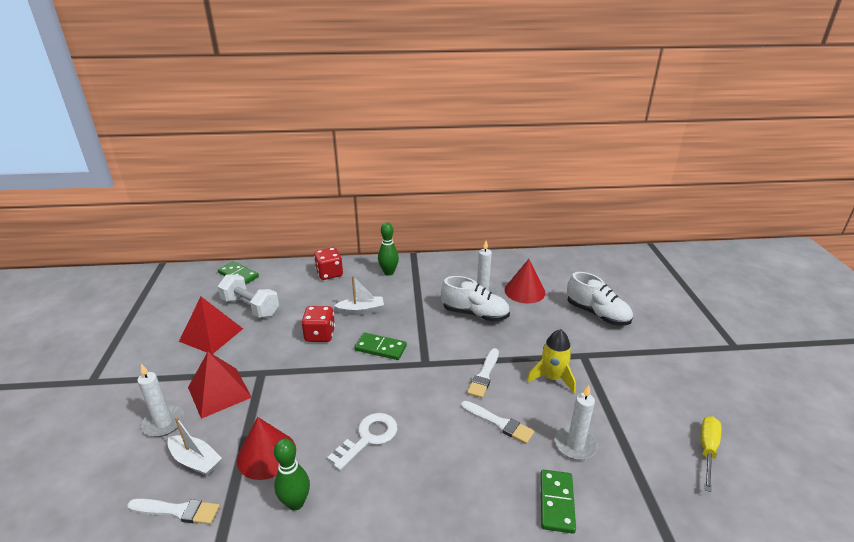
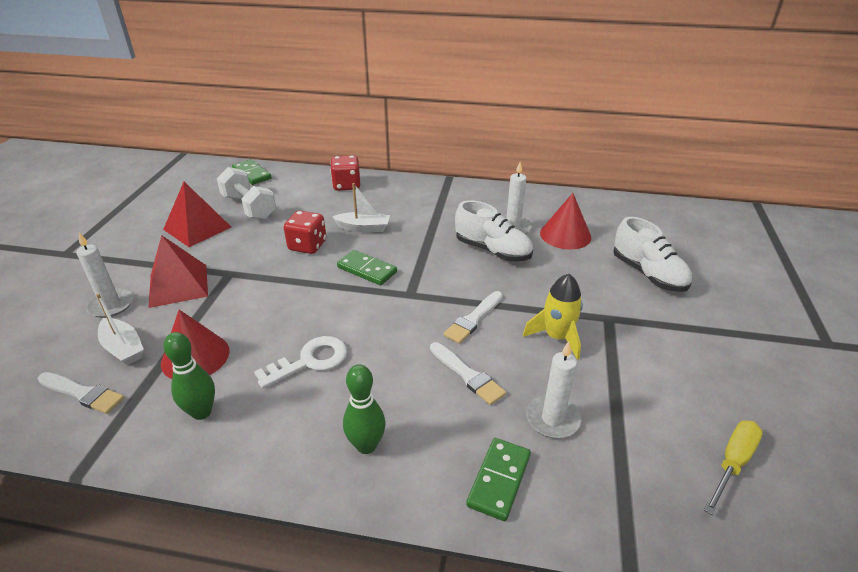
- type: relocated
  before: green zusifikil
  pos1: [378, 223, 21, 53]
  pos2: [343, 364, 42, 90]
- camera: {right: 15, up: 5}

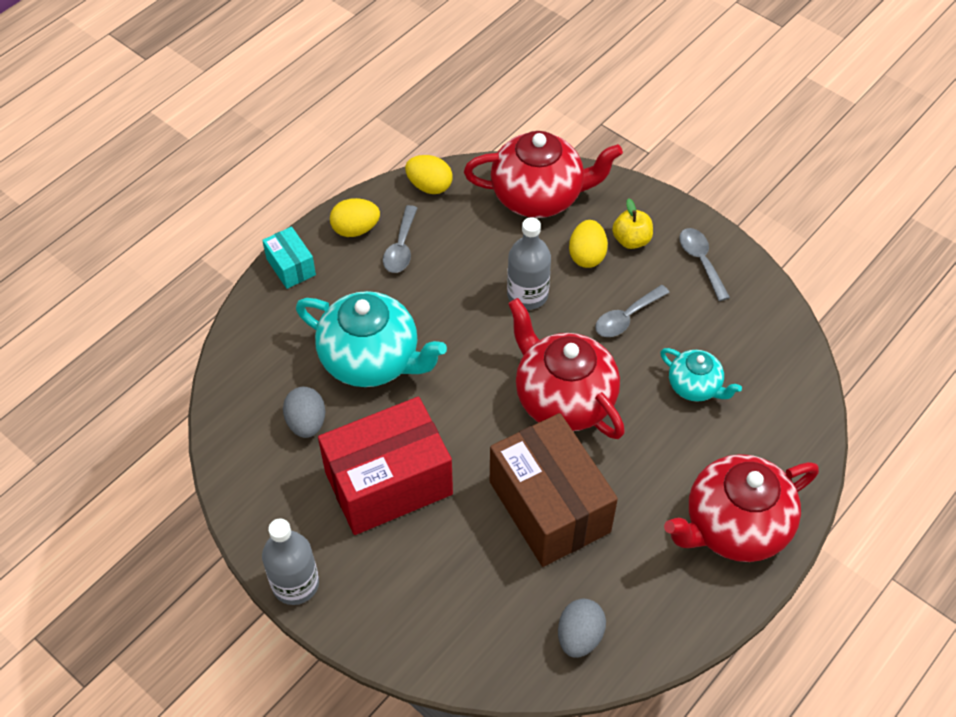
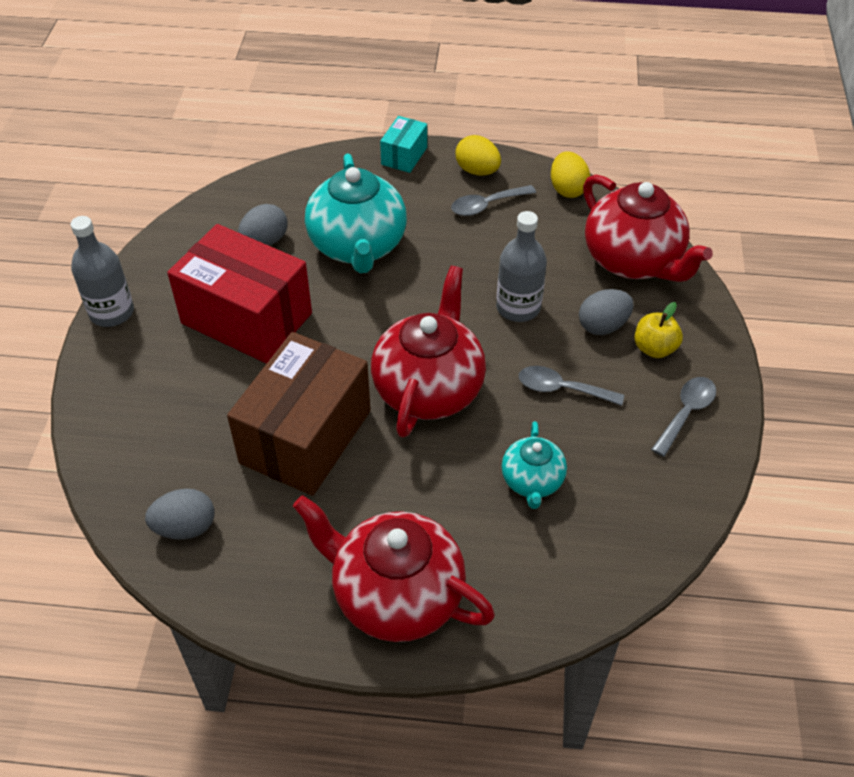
- type: colour
  before: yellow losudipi
  after: grey losudipi
  pos1: [569, 220, 39, 48]
  pos2: [579, 289, 55, 46]
- camera: {right: 55, up: -5}

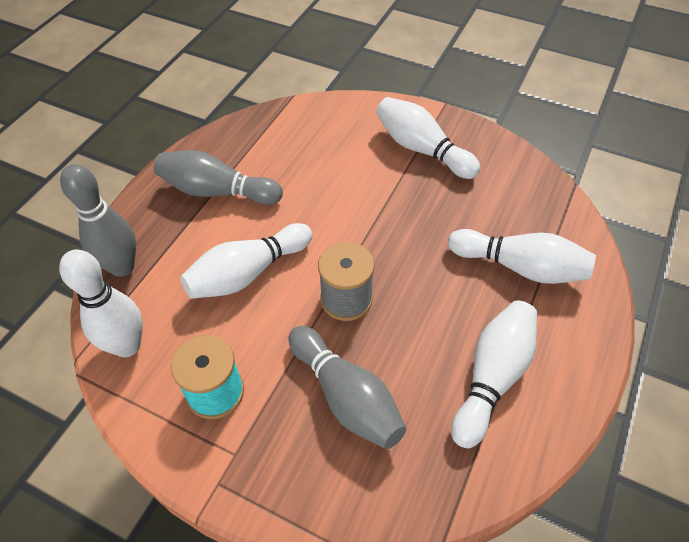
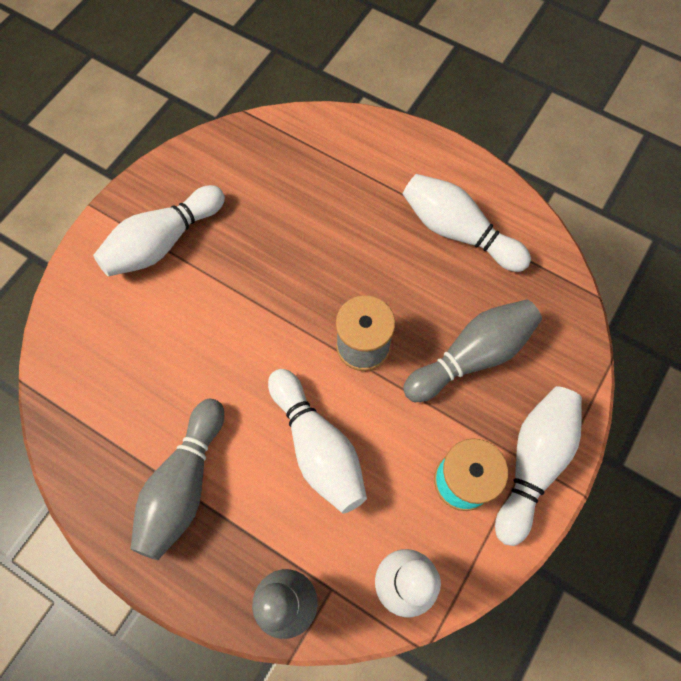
- type: relocated
  before: white zusifikil
  pos1: [448, 229, 148, 55]
  pos2: [495, 386, 87, 160]
- camera: {right: -85, up: 15}

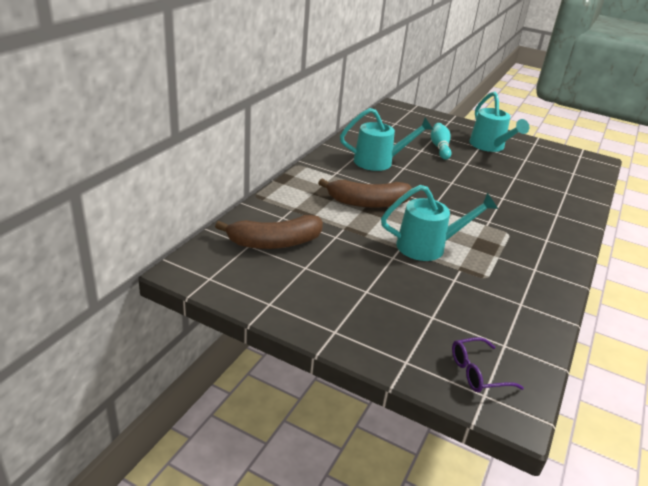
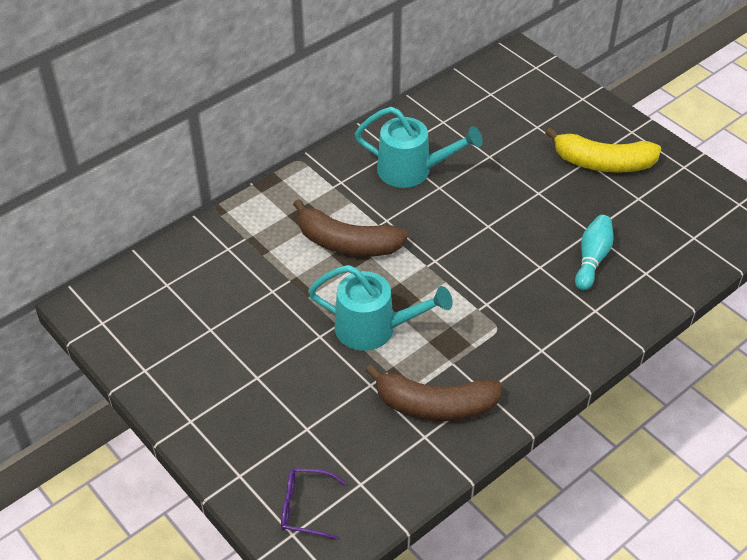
- type: relocated
  before: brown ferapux
  pos1: [215, 215, 108, 34]
  pos2: [365, 364, 138, 57]
- type: relocated
  before: turquoise zusifikil
  pos1: [431, 123, 20, 37]
  pos2: [575, 215, 39, 76]
- type: exchanged
  before: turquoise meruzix
  after: yellow ferapux
  pos1: [469, 91, 60, 61]
  pos2: [545, 127, 116, 46]
- camera: {right: 25, up: 15}

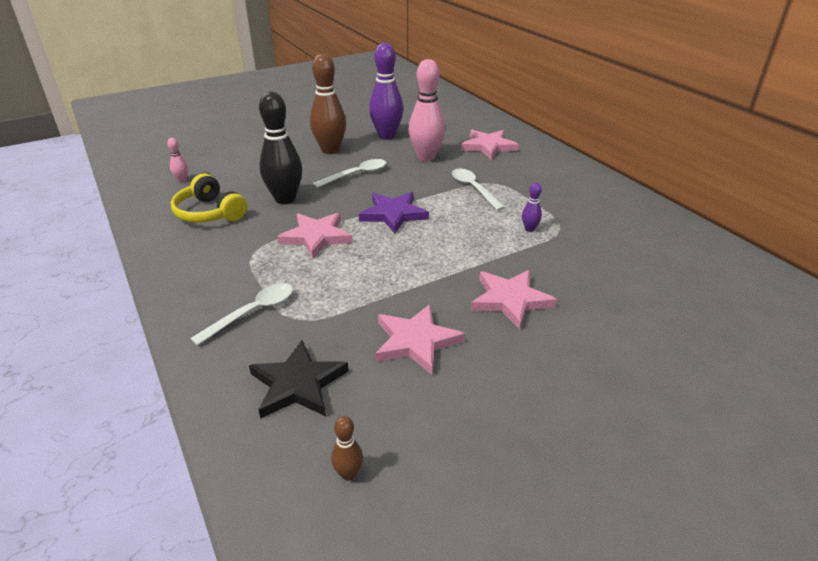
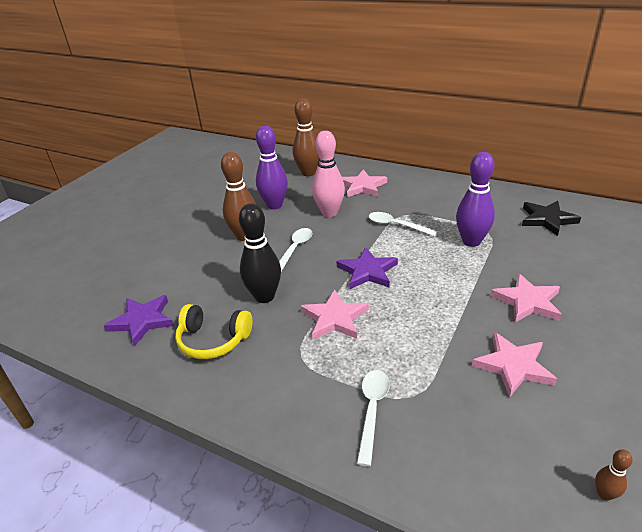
- type: exchanged
  before: pink zusifikil
  after: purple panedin
  pos1: [167, 138, 21, 45]
  pos2: [104, 295, 70, 51]
- type: relocated
  before: black panedin
  pos1: [249, 340, 100, 79]
  pos2: [522, 201, 59, 35]
- type: size
  before: purple zusifikil
  pos1: [522, 183, 20, 49]
  pos2: [456, 152, 39, 95]
  scale: 2.28
- type: appeared
  after: brown zusifikil
  pos2: [293, 98, 26, 79]
- camera: {right: -30, up: 0}

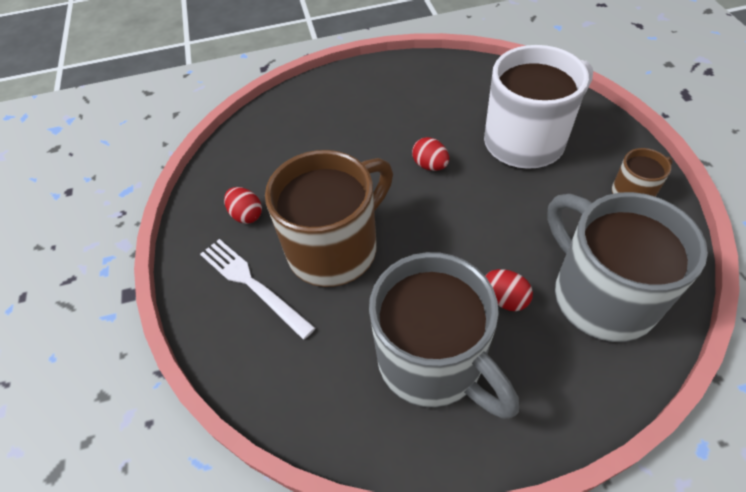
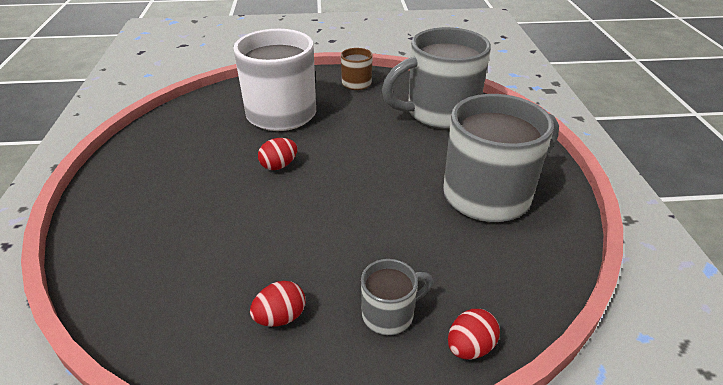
- type: exchanged
  before: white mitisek
  after: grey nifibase
  pos1: [200, 239, 115, 101]
  pos2: [361, 259, 72, 76]
- type: missing
  before: brown nifibase
  pos1: [265, 150, 128, 137]
- type: relocated
  before: red losudipi
  pos1: [486, 269, 47, 42]
  pos2: [448, 309, 52, 50]
- camera: {right: -85, up: -15}

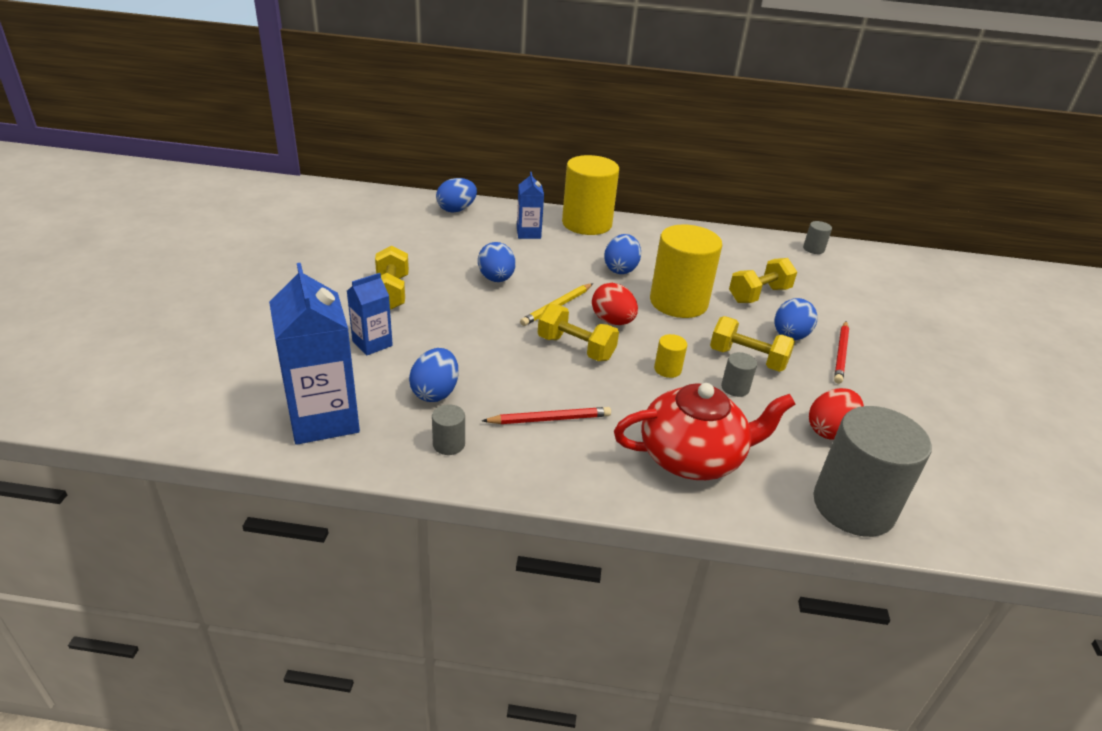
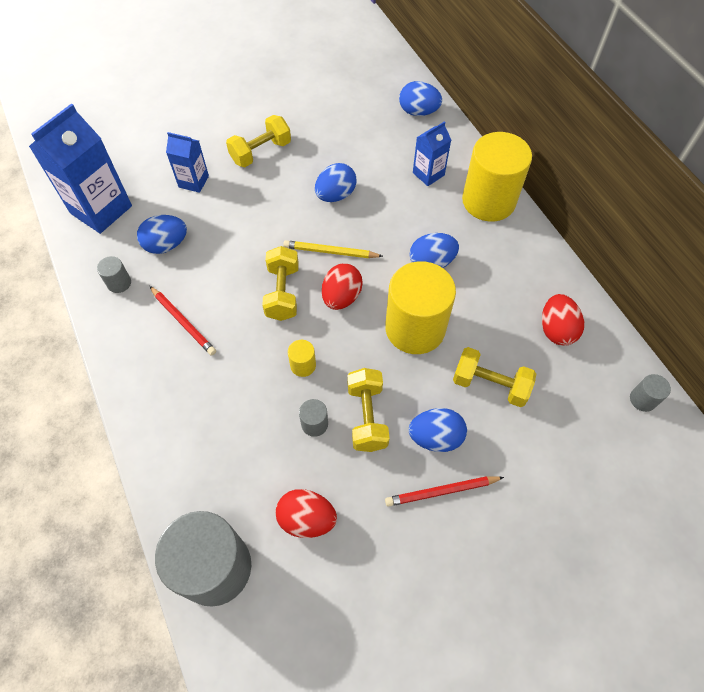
- type: missing
  before: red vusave
  pos1: [614, 383, 182, 97]
- type: appeared
  after: red losudipi
  pos2: [542, 294, 42, 52]
- camera: {right: 60, up: 25}

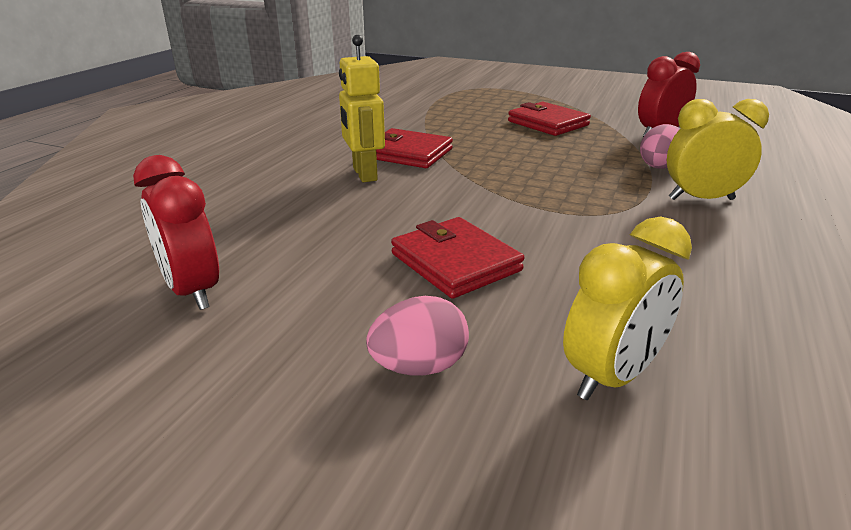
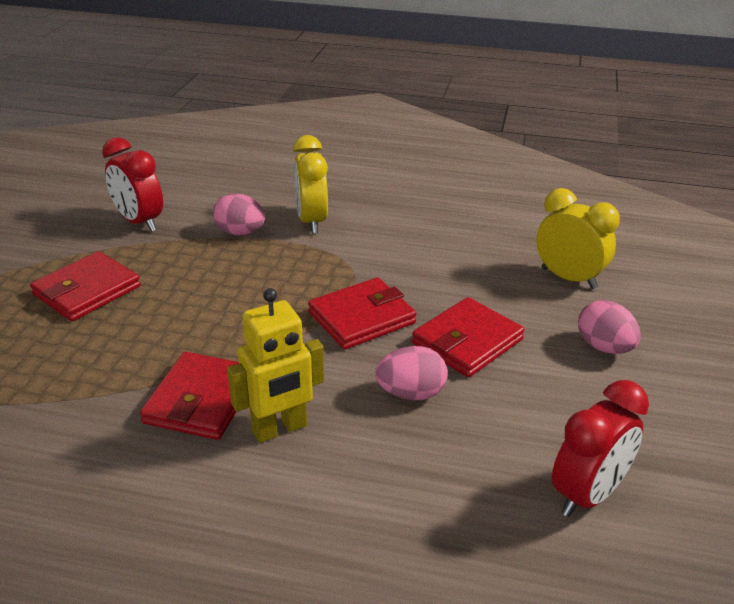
- type: appeared
  after: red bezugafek
  pos2: [308, 277, 109, 72]
- type: appeared
  after: pink losudipi
  pos2: [375, 346, 73, 54]
- camera: {right: -100, up: 5}

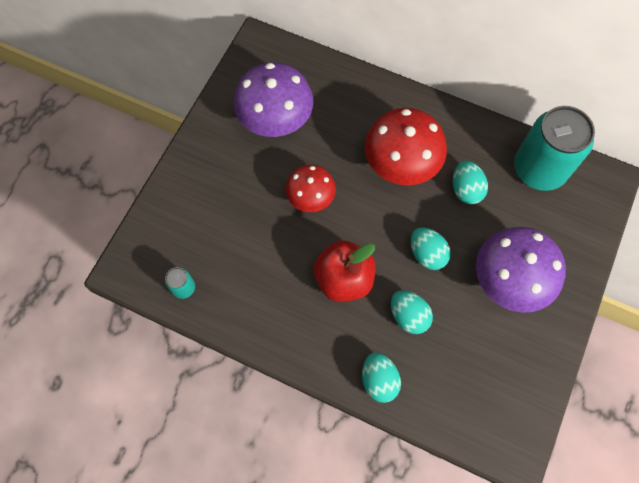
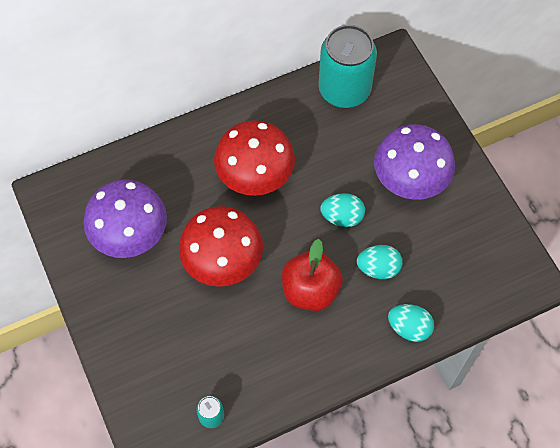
- type: size
  before: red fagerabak
  pos1: [286, 165, 50, 47]
  pos2: [179, 206, 84, 81]
  scale: 1.63
- type: missing
  before: turquoise losudipi
  pos1: [453, 161, 35, 43]
- camera: {right: -50, up: -5}

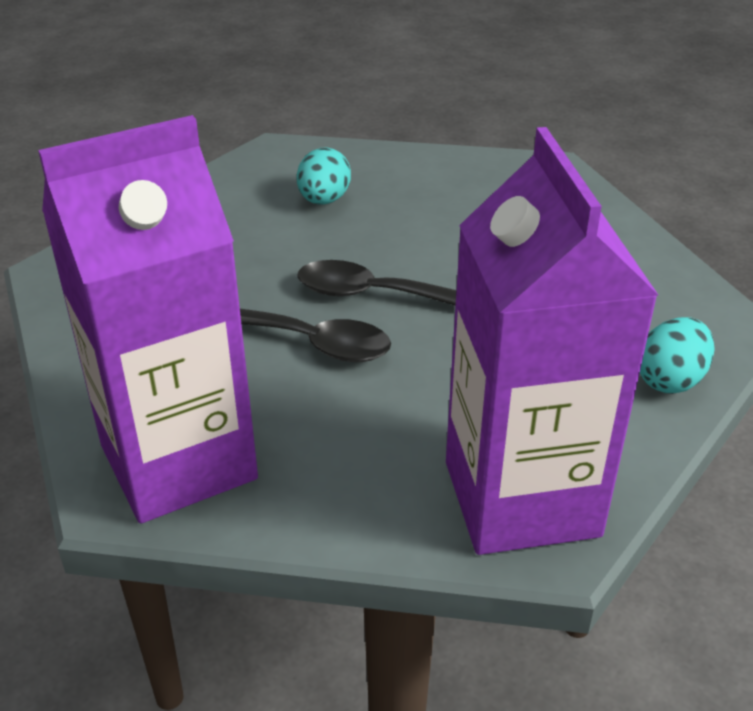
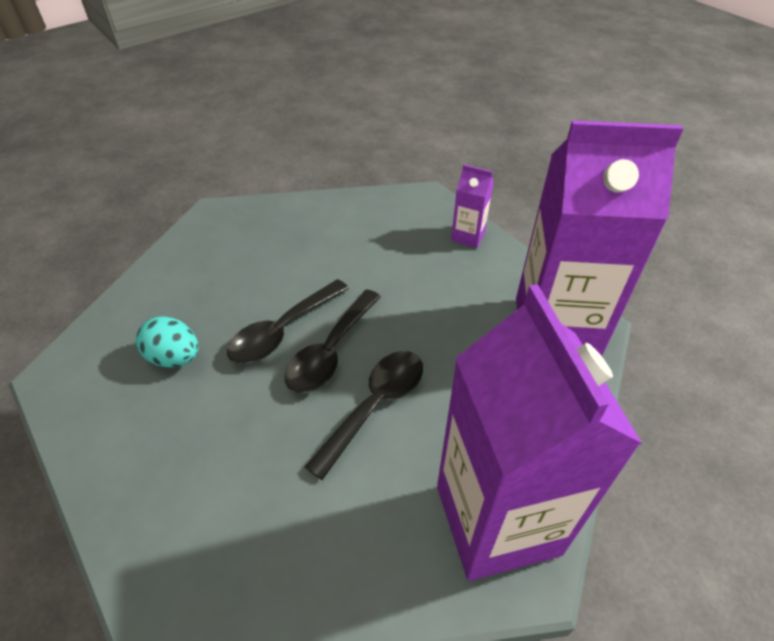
- type: exchanged
  before: turquoise losudipi
  after: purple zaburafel
  pos1: [640, 317, 75, 77]
  pos2: [451, 165, 43, 83]
- type: appeared
  after: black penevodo
  pos2: [227, 279, 122, 85]
- camera: {right: -75, up: 10}

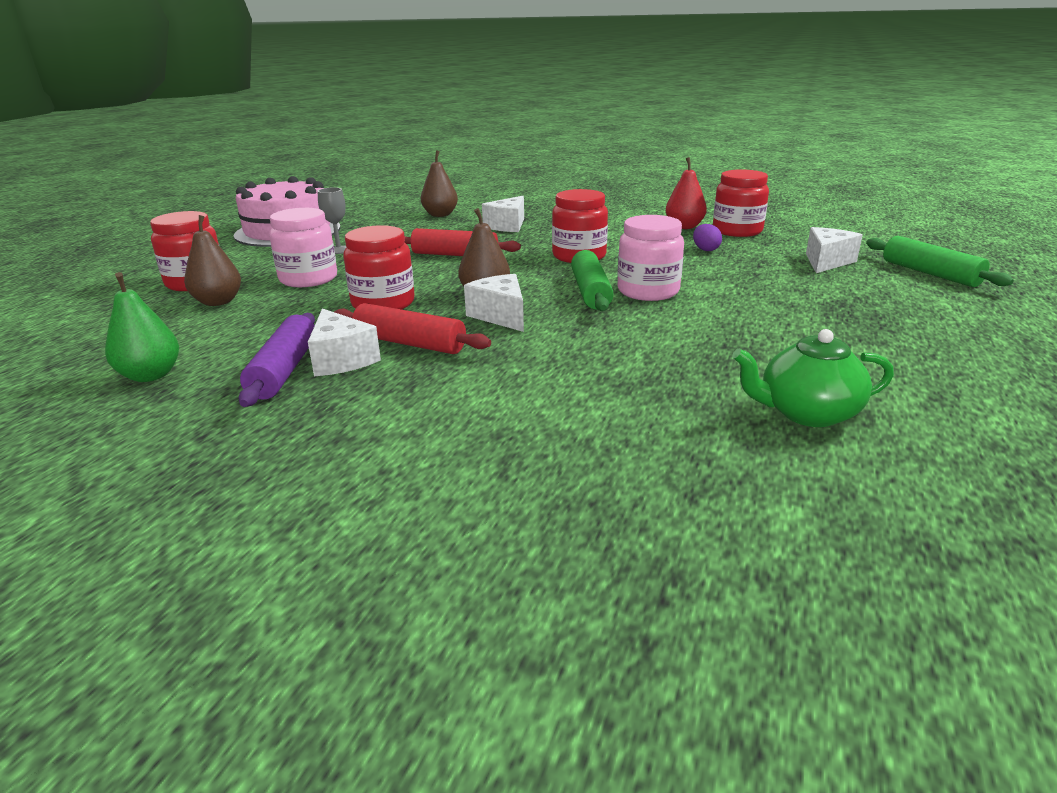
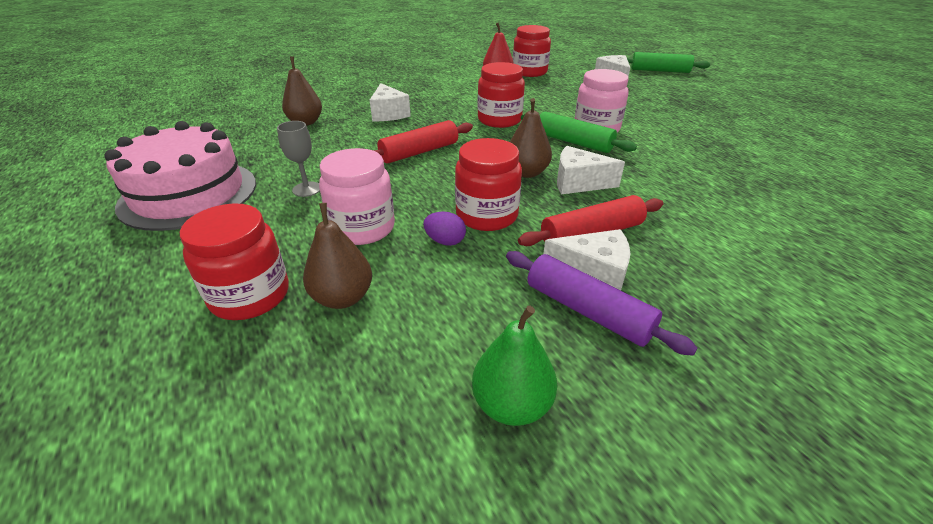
- type: relocated
  before: purple losudipi
  pos1: [693, 224, 29, 27]
  pos2: [423, 211, 43, 35]
- type: missing
  before: green vusave
  pos1: [732, 329, 162, 98]
- camera: {right: -50, up: 10}

